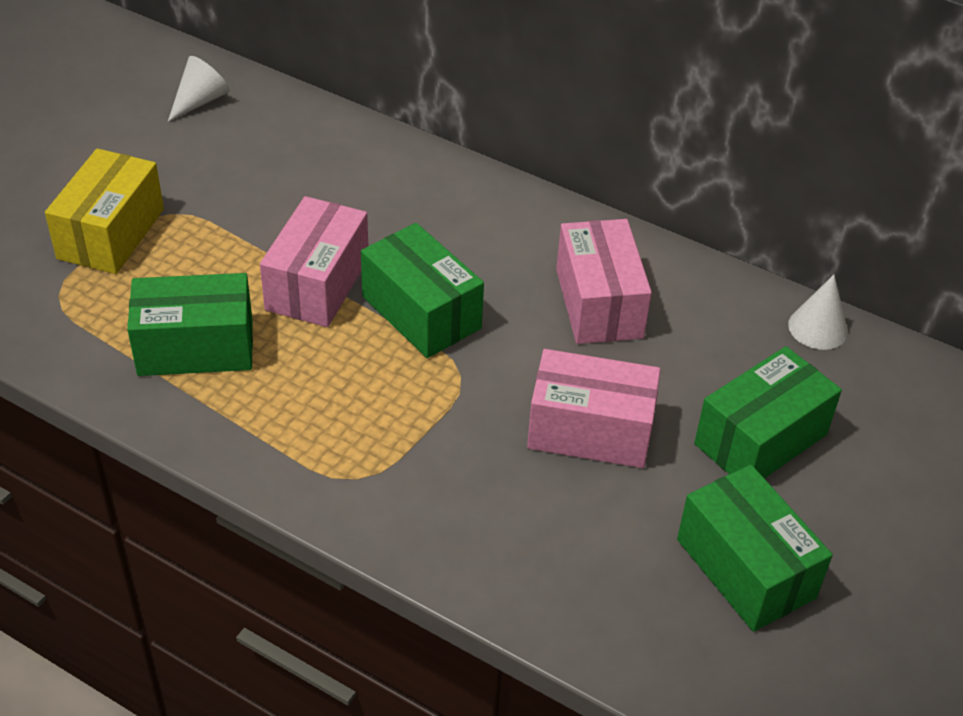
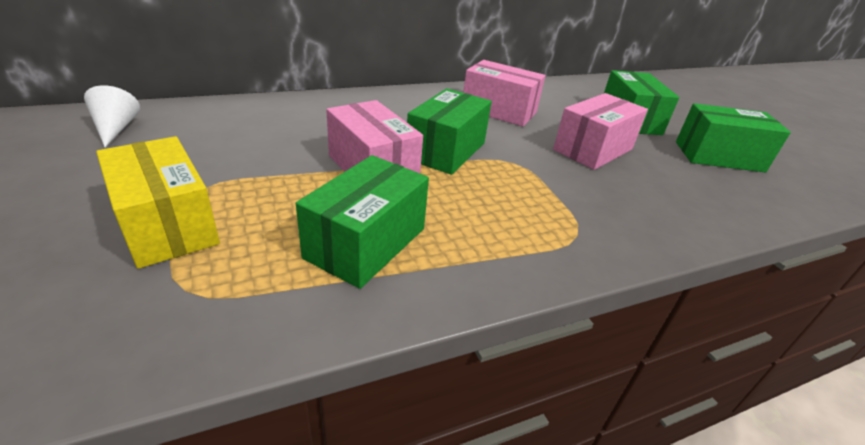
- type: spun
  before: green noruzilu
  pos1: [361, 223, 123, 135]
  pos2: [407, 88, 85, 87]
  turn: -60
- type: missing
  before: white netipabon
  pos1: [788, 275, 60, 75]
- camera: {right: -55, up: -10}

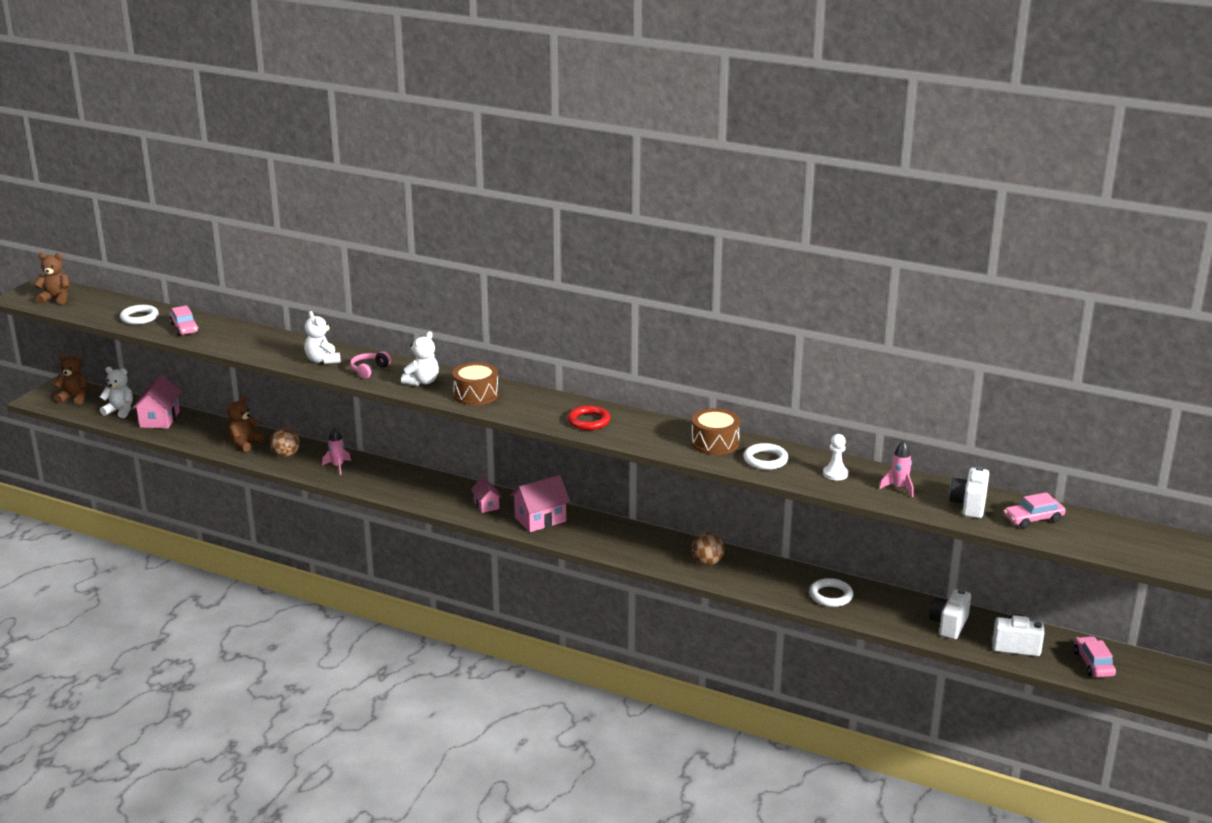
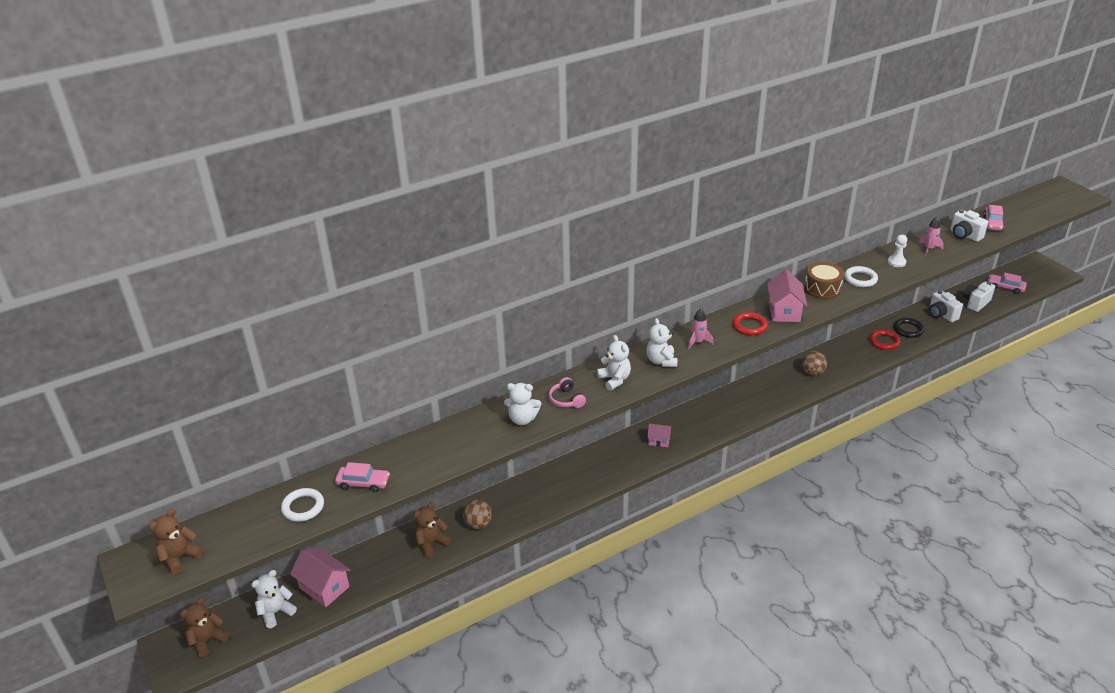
- type: spun
  before: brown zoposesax
  pos1: [227, 396, 37, 56]
  pos2: [413, 502, 38, 55]
  turn: 75
- type: relocated
  before: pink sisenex
  pos1: [322, 427, 29, 48]
  pos2: [688, 309, 26, 40]
- type: exchanged
  before: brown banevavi
  after: white zoposesax
  pos1: [452, 362, 47, 43]
  pos2: [646, 318, 32, 49]
- type: relocated
  before: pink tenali
  pos1: [510, 475, 60, 57]
  pos2: [767, 270, 40, 52]
- type: colour
  before: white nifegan
  after: red nifegan
  pos1: [809, 578, 44, 29]
  pos2: [869, 329, 31, 21]
- type: appeared
  after: black nifegan
  pos2: [893, 318, 32, 20]
- camera: {right: -55, up: 10}

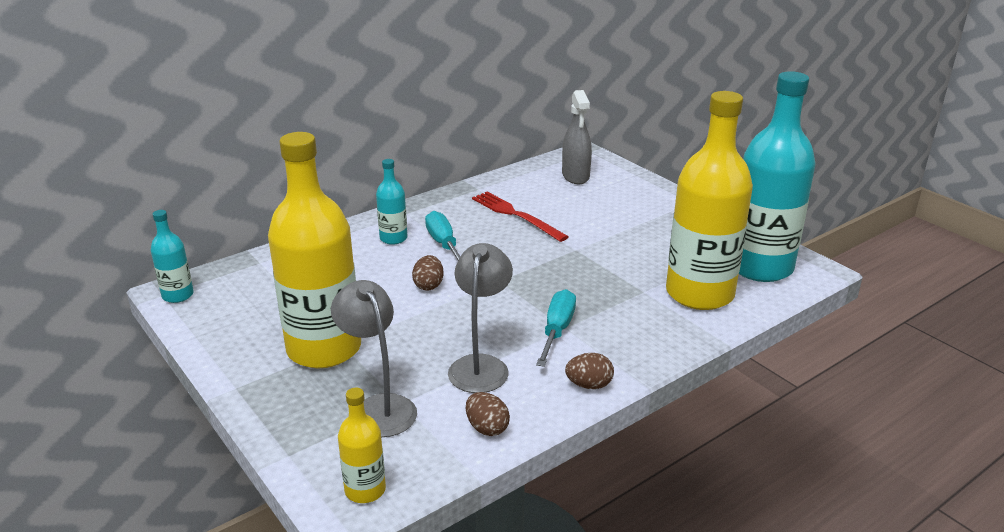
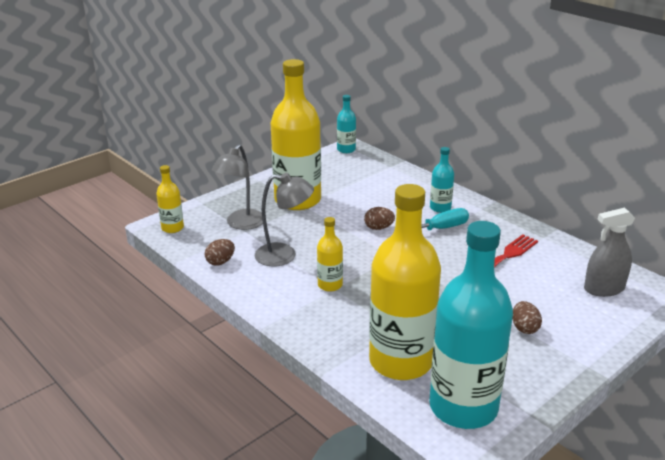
- type: spun
  before: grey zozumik
  pos1: [331, 280, 86, 157]
  pos2: [211, 144, 52, 86]
  turn: 150
- type: exchanged
  before: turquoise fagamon
  after: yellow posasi
  pos1: [536, 289, 40, 78]
  pos2: [317, 217, 26, 75]
- type: relocated
  before: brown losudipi
  pos1: [565, 353, 49, 36]
  pos2: [513, 301, 29, 33]
- camera: {right: 85, up: 0}

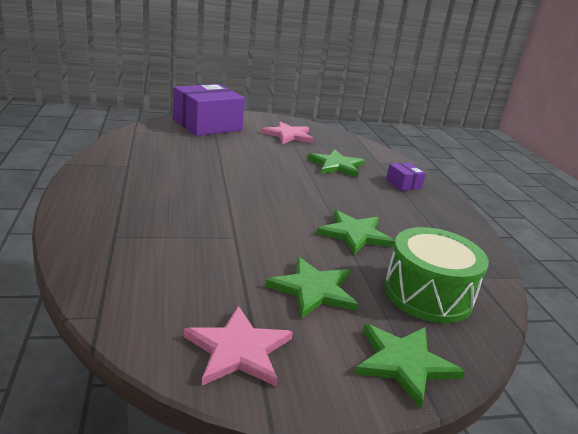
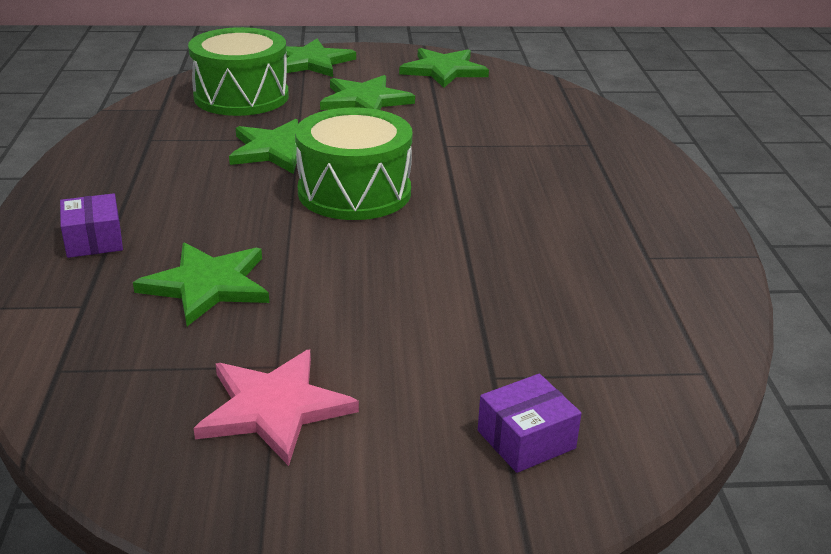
- type: size
  before: purple noruzilu
  pos1: [173, 84, 72, 52]
  pos2: [478, 374, 104, 99]
  scale: 0.44
- type: colour
  before: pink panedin
  after: green panedin
  pos1: [184, 306, 109, 80]
  pos2: [399, 48, 90, 40]
- type: appeared
  after: green banevavi
  pos2: [295, 108, 117, 112]
- camera: {right: -170, up: 5}

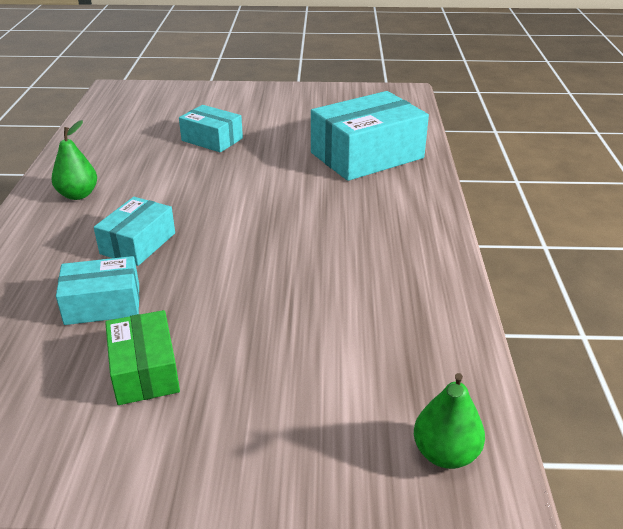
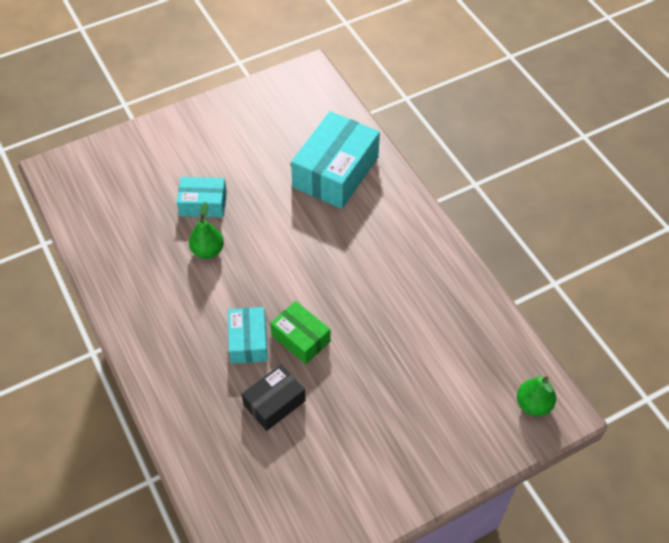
- type: relocated
  before: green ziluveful
  pos1: [52, 120, 45, 80]
  pos2: [189, 202, 35, 57]
- type: colour
  before: turquoise noruzilu
  after: black noruzilu
  pos1: [56, 256, 83, 69]
  pos2: [242, 364, 64, 67]
- type: relocated
  before: green noruzilu
  pos1: [105, 310, 75, 95]
  pos2: [270, 301, 61, 63]
- camera: {right: -30, up: 20}

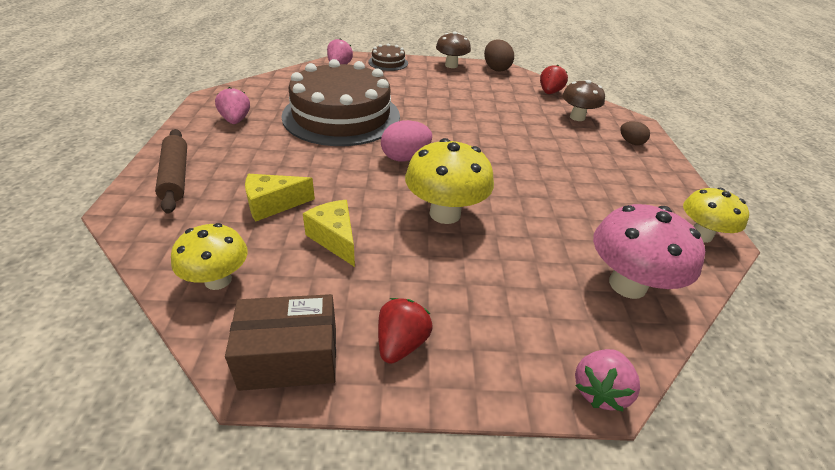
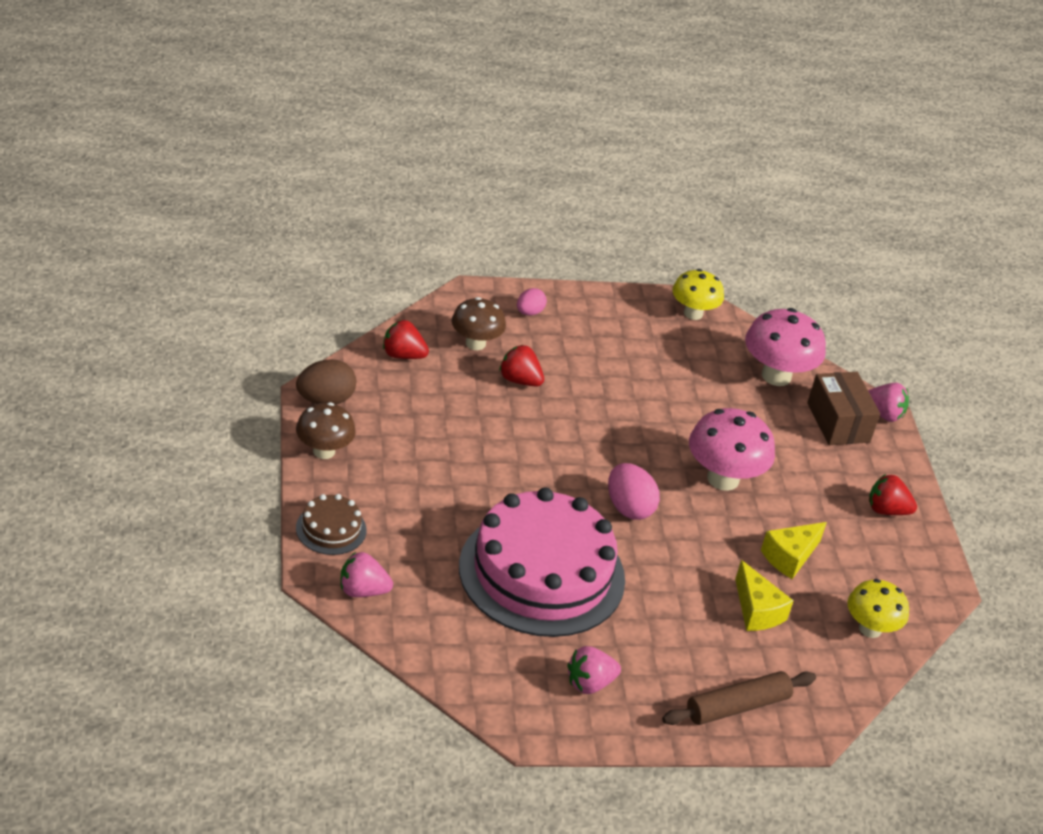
- type: relocated
  before: brown noruzilu
  pos1: [225, 294, 111, 97]
  pos2: [807, 372, 73, 73]
- type: colour
  before: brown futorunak
  after: pink futorunak
  pos1: [282, 59, 118, 87]
  pos2: [459, 488, 166, 149]
- type: colour
  before: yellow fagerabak
  after: pink fagerabak
  pos1: [405, 138, 89, 86]
  pos2: [689, 408, 86, 83]
- type: colour
  before: brown losudipi
  after: pink losudipi
  pos1: [620, 121, 30, 24]
  pos2: [517, 288, 30, 27]
- type: appeared
  after: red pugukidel
  pos2: [499, 345, 45, 42]
- camera: {right: -100, up: 0}

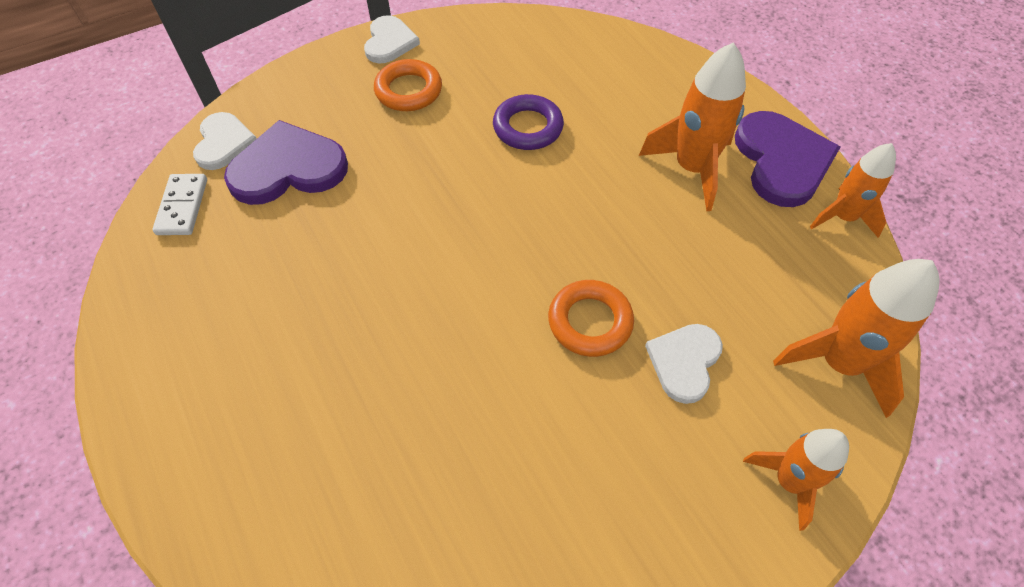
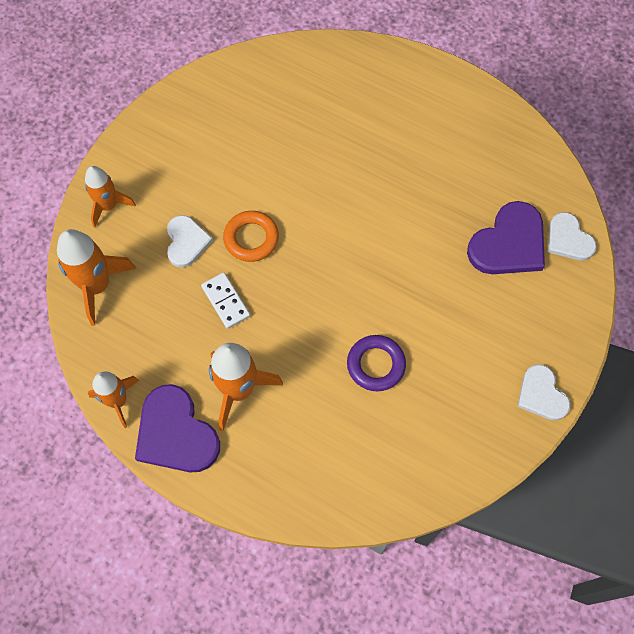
- type: relocated
  before: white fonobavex
  pos1: [152, 174, 55, 61]
  pos2: [201, 272, 49, 57]
- type: missing
  before: orange nifegan
  pos1: [374, 59, 68, 52]
- camera: {right: 150, up: 10}

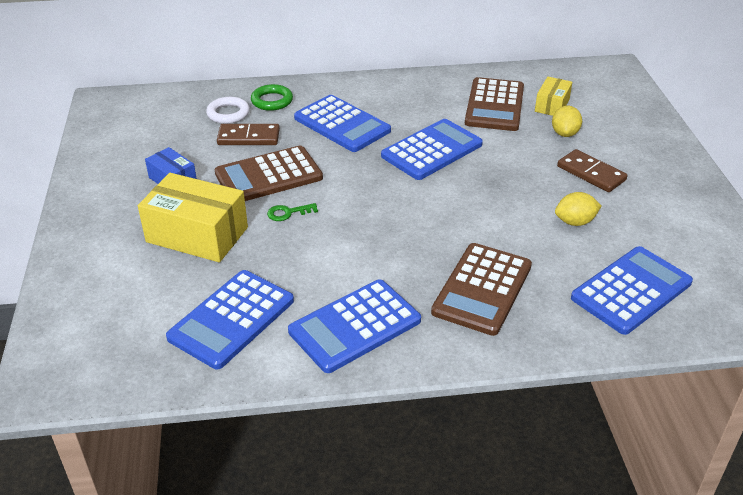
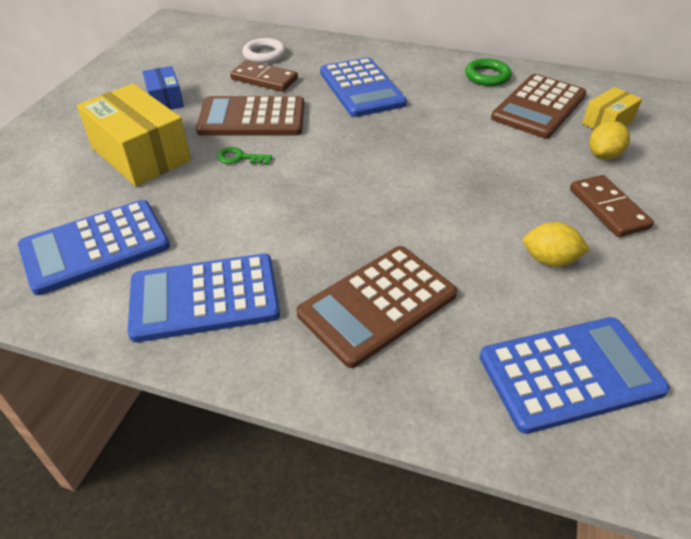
- type: relocated
  before: green nifegan
  pos1: [251, 84, 42, 27]
  pos2: [465, 58, 47, 28]
- type: missing
  before: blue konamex
  pos1: [381, 119, 102, 61]
- camera: {right: 25, up: 5}

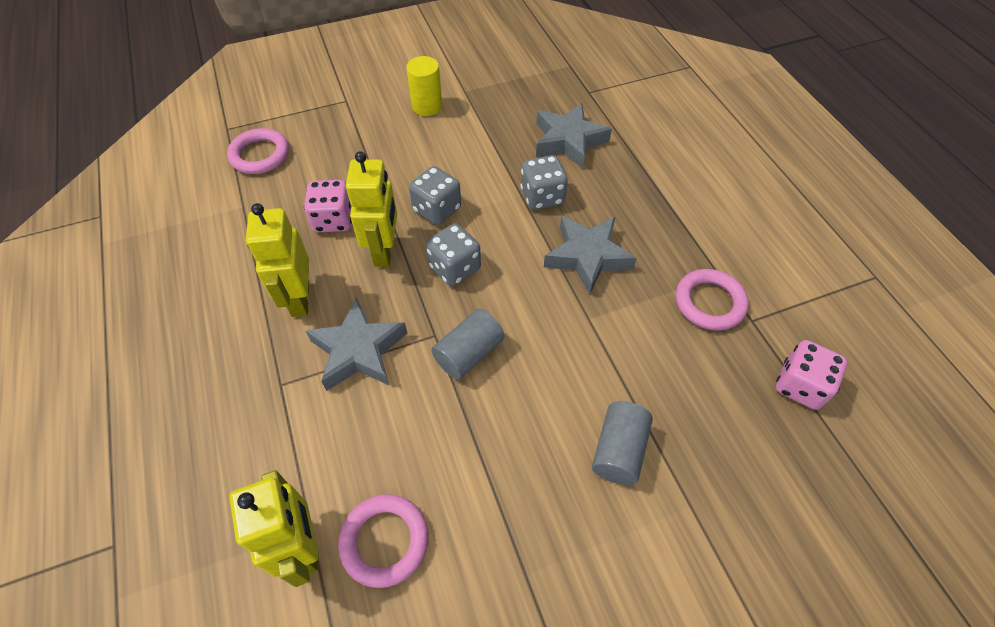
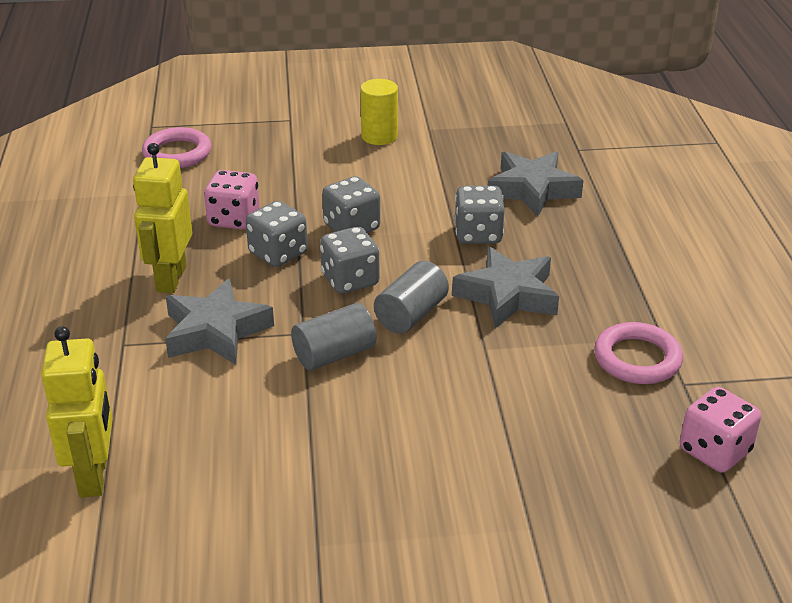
- type: missing
  before: pink nifegan
  pos1: [338, 494, 91, 94]
- type: exchanged
  before: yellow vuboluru
  after: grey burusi
  pos1: [346, 151, 51, 116]
  pos2: [246, 201, 62, 66]
- type: relocated
  before: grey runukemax
  pos1: [592, 401, 61, 84]
  pos2: [374, 261, 75, 72]
- camera: {right: 15, up: -20}

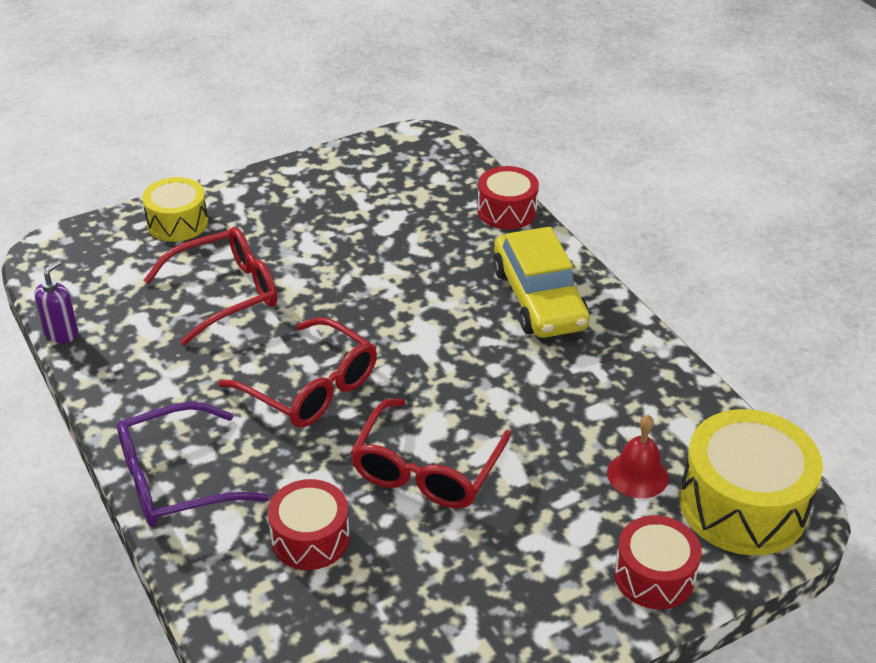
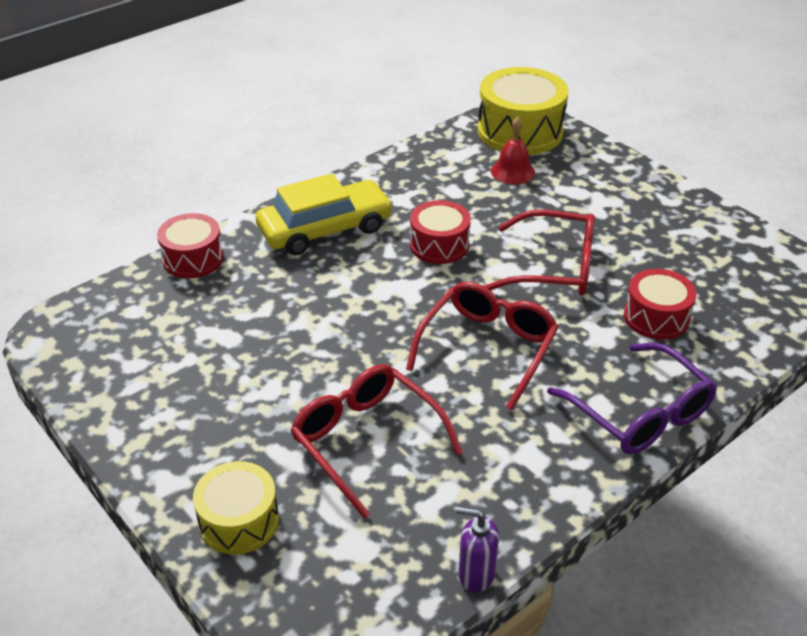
- type: relocated
  before: red banevavi
  pos1: [614, 515, 88, 94]
  pos2: [410, 200, 61, 64]
- camera: {right: -100, up: 0}

